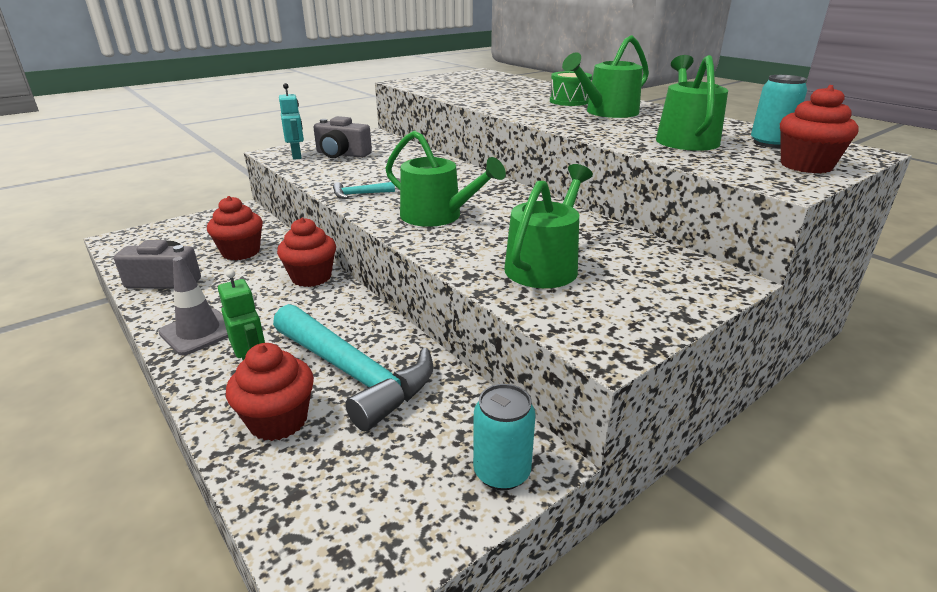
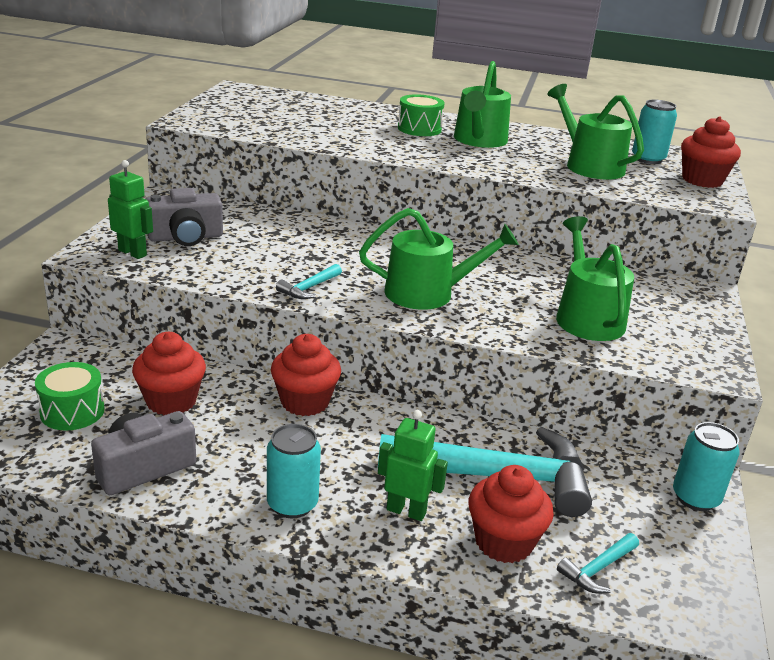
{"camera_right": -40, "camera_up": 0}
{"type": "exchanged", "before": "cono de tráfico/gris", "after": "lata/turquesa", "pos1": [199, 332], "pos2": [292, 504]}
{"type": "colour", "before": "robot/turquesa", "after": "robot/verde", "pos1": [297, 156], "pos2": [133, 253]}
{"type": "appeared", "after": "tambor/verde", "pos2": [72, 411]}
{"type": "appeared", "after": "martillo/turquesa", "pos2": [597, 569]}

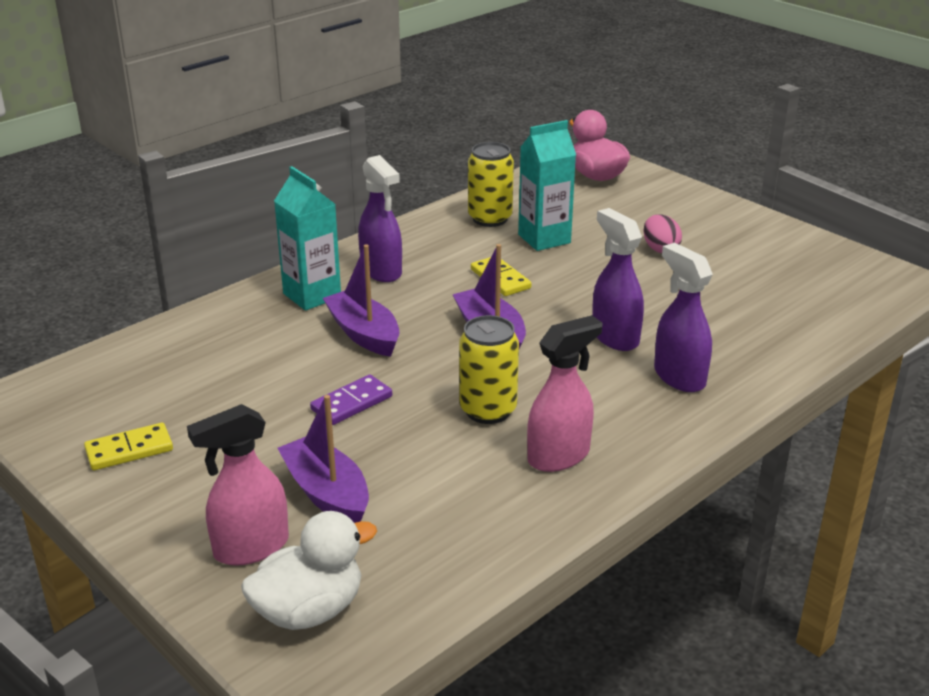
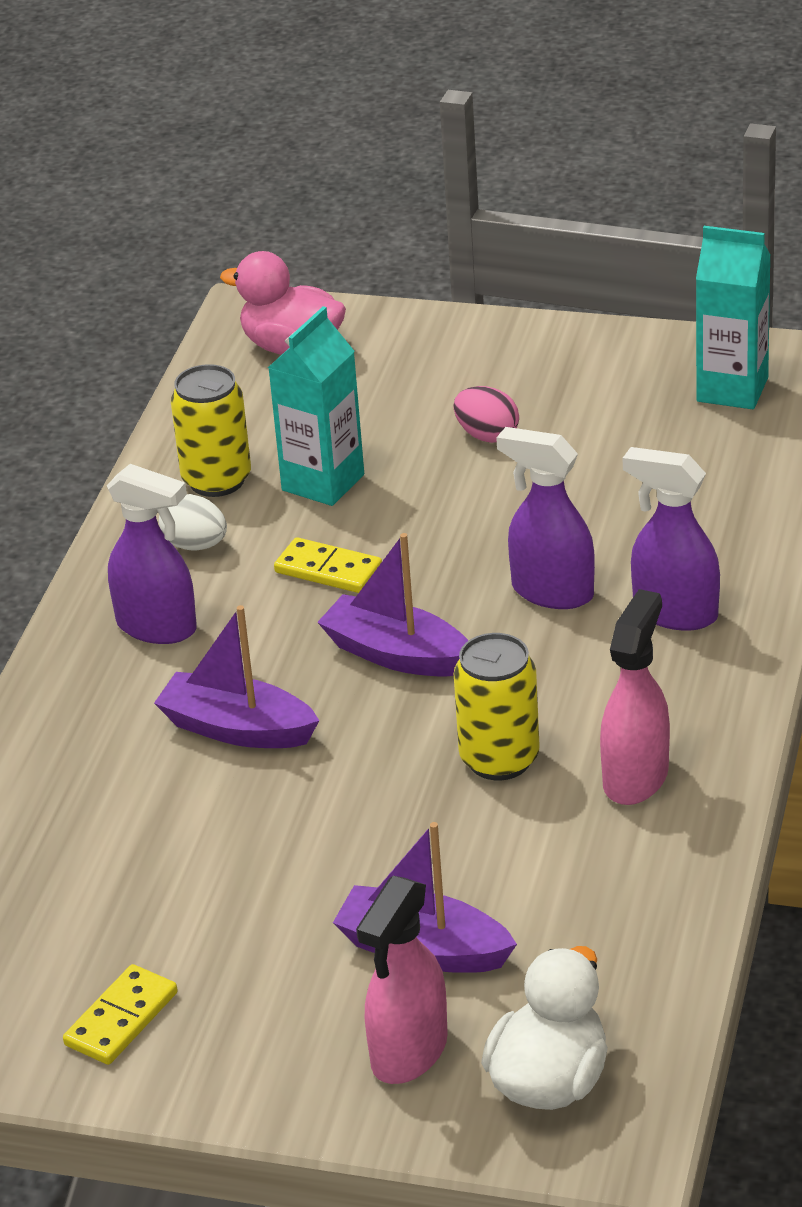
{"camera_right": -30, "camera_up": 5}
{"type": "relocated", "before": "cartón de leche/turquesa", "pos1": [312, 295], "pos2": [732, 389]}
{"type": "missing", "before": "ficha de dominó/morado", "pos1": [351, 403]}
{"type": "appeared", "after": "huevo/blanco", "pos2": [195, 545]}

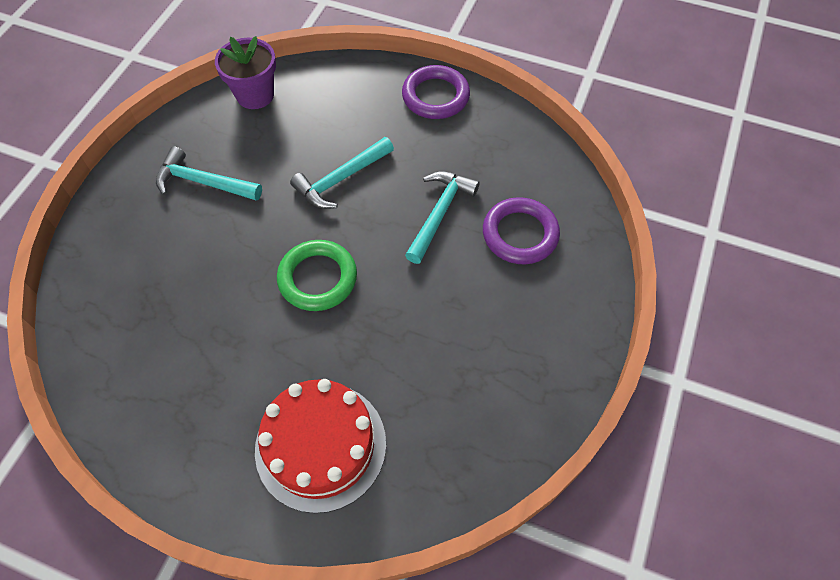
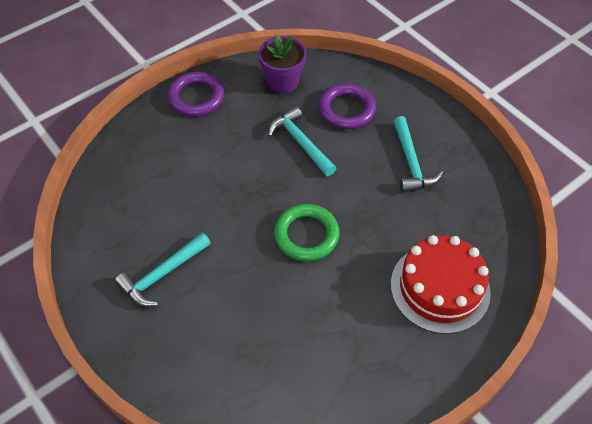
{"camera_right": -60, "camera_up": -5}
{"type": "relocated", "before": "maceta/morado", "pos1": [255, 95], "pos2": [283, 81]}
{"type": "relocated", "before": "martillo/turquesa", "pos1": [341, 179], "pos2": [411, 163]}

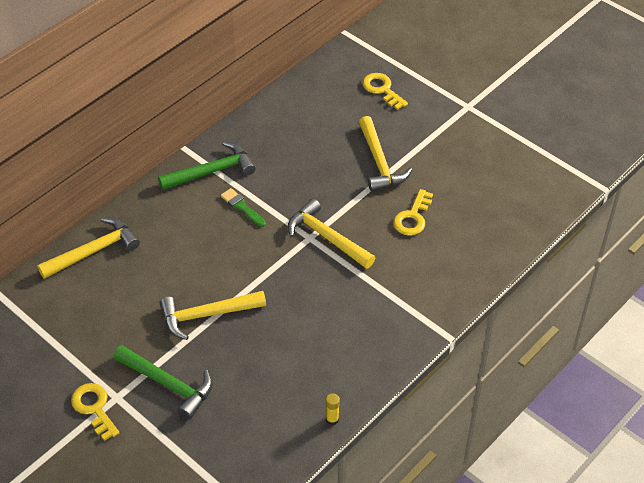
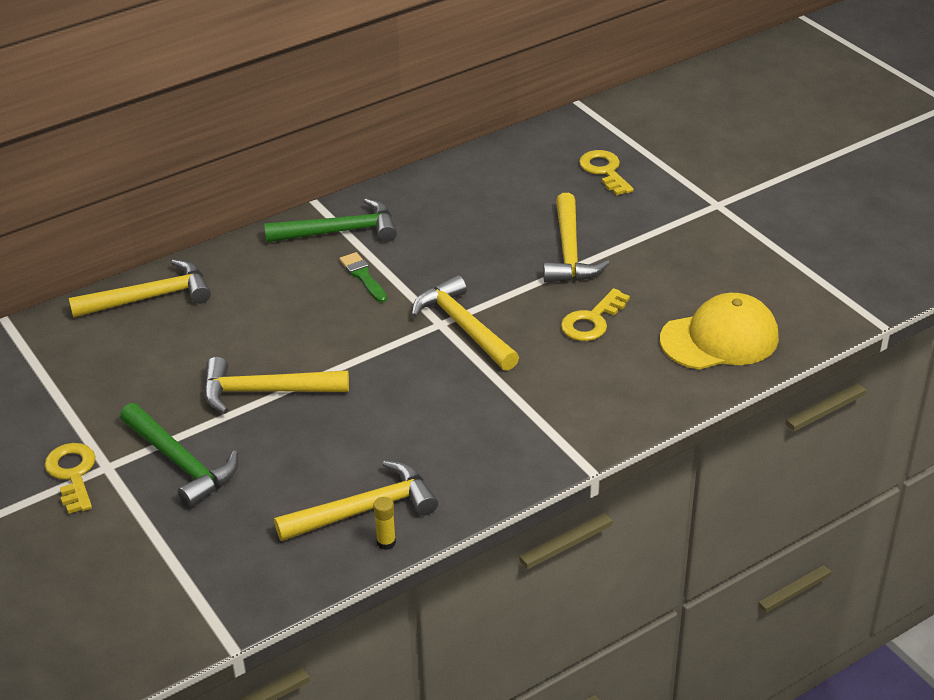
{"camera_right": 15, "camera_up": -10}
{"type": "appeared", "after": "martillo/amarillo", "pos2": [365, 509]}
{"type": "appeared", "after": "gorra/amarillo", "pos2": [719, 338]}

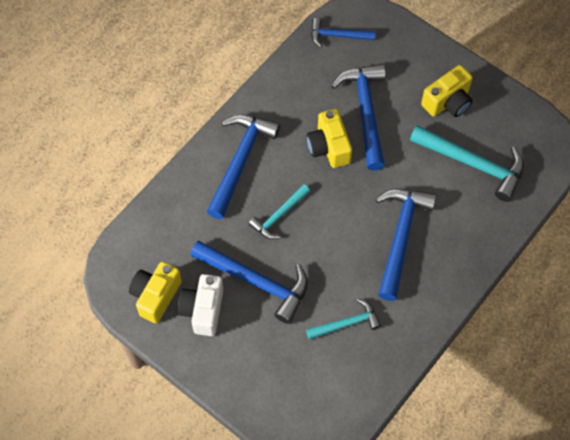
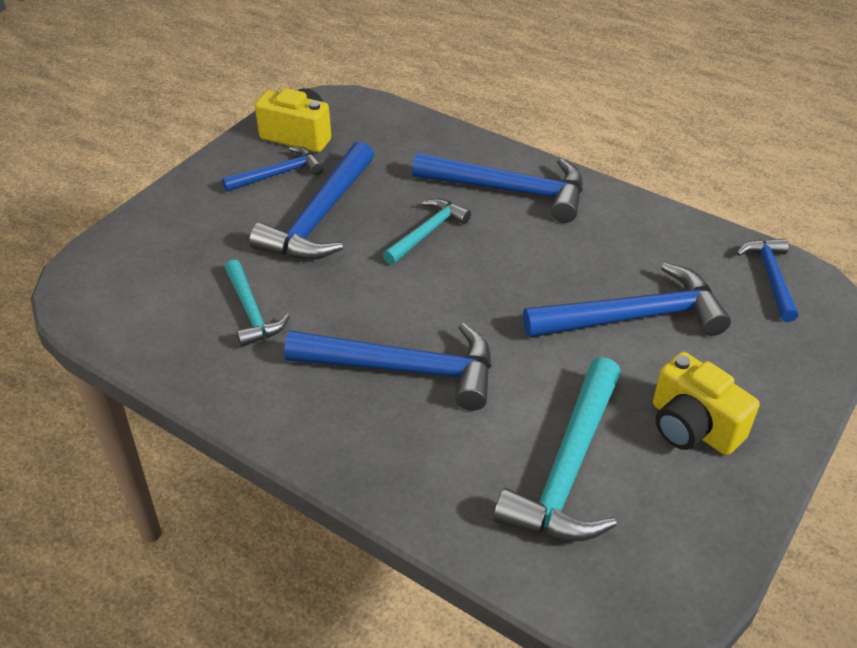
{"camera_right": 85, "camera_up": -20}
{"type": "exchanged", "before": "cámara/blanco", "after": "martillo/azul", "pos1": [203, 310], "pos2": [278, 174]}
{"type": "spun", "before": "martillo/turquesa", "pos1": [279, 216], "pos2": [427, 232], "turn": 90}
{"type": "missing", "before": "cámara/amarillo", "pos1": [329, 147]}

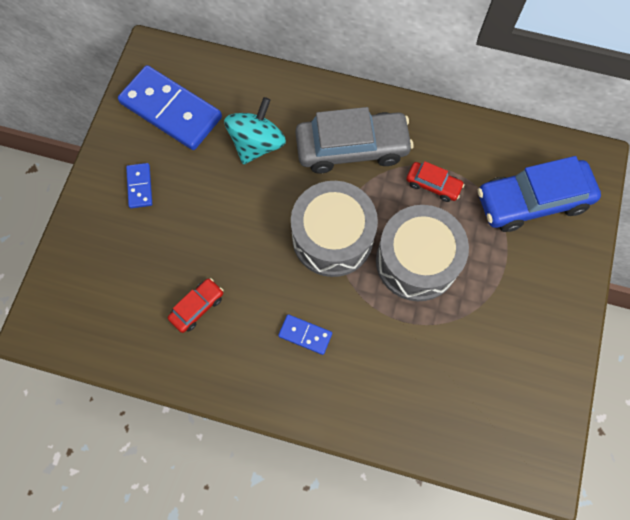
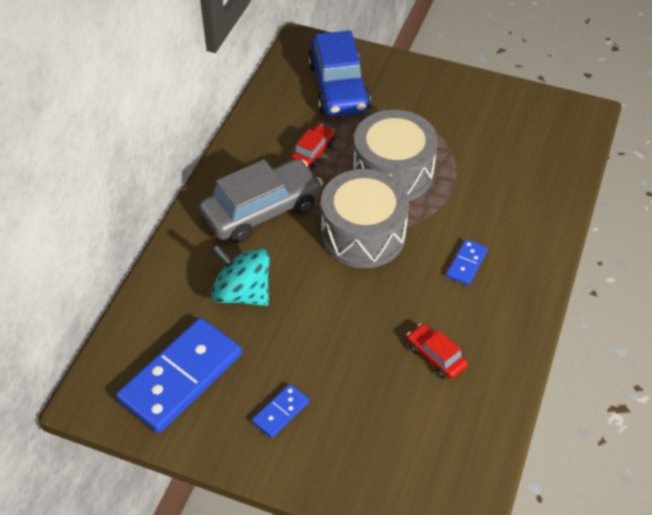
{"camera_right": -85, "camera_up": -20}
{"type": "spun", "before": "ficha de dominó/azul", "pos1": [139, 186], "pos2": [281, 412], "turn": -45}
{"type": "spun", "before": "coche/gris", "pos1": [352, 148], "pos2": [262, 210], "turn": 60}

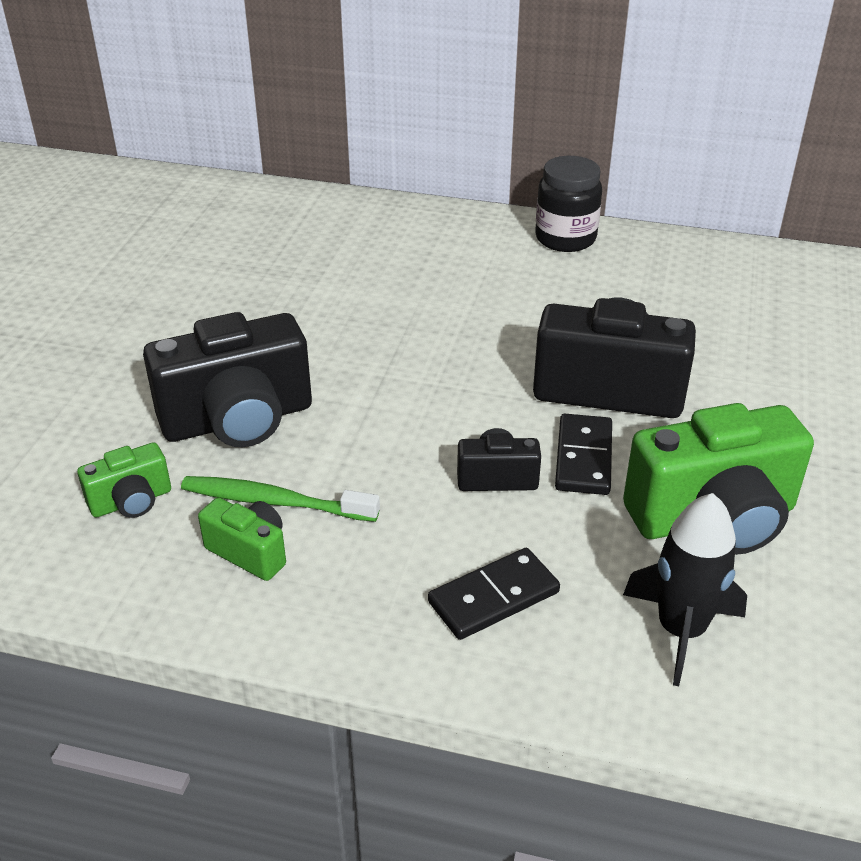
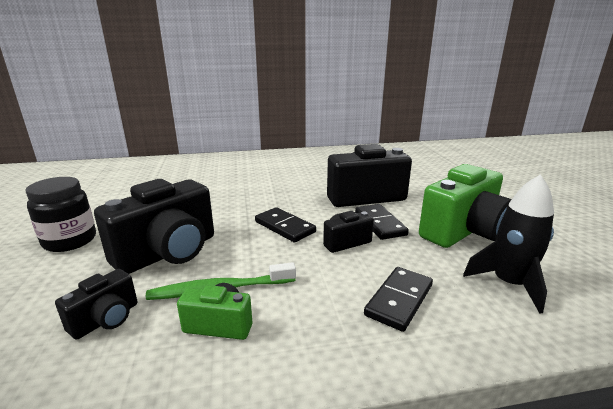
{"camera_right": -25, "camera_up": -15}
{"type": "colour", "before": "cámara/verde", "after": "cámara/negro", "pos1": [131, 501], "pos2": [106, 319]}
{"type": "relocated", "before": "tarro/negro", "pos1": [565, 238], "pos2": [70, 241]}
{"type": "appeared", "after": "ficha de dominó/negro", "pos2": [285, 227]}

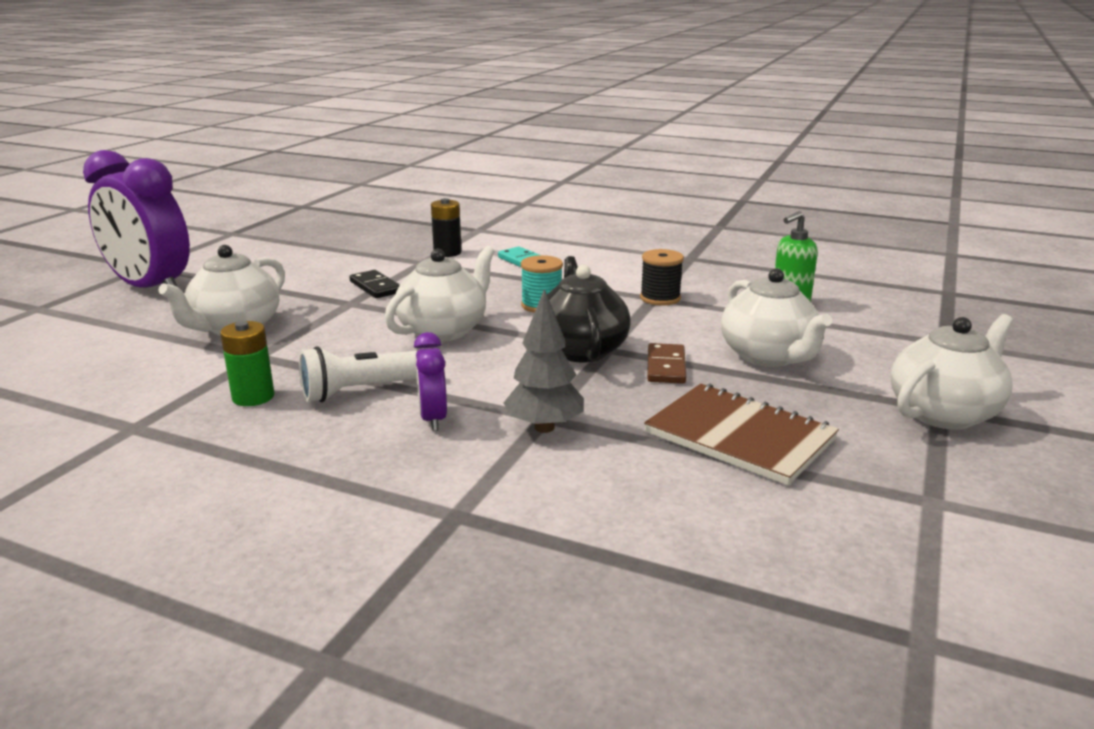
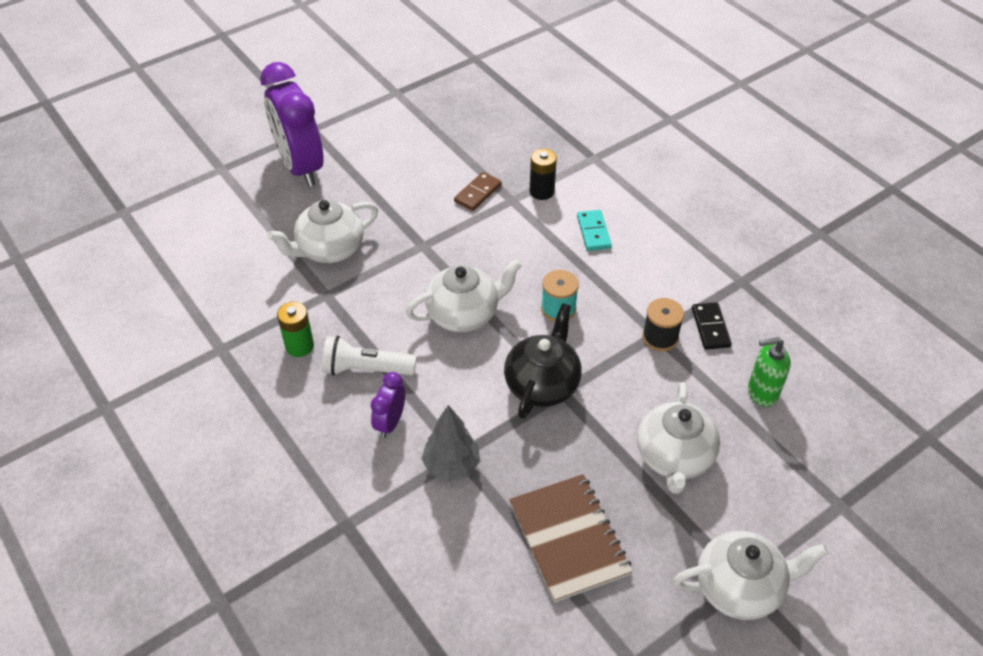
{"camera_right": 30, "camera_up": 25}
{"type": "relocated", "before": "ficha de dominó/negro", "pos1": [376, 287], "pos2": [710, 327]}
{"type": "relocated", "before": "ficha de dominó/marrón", "pos1": [666, 367], "pos2": [478, 193]}

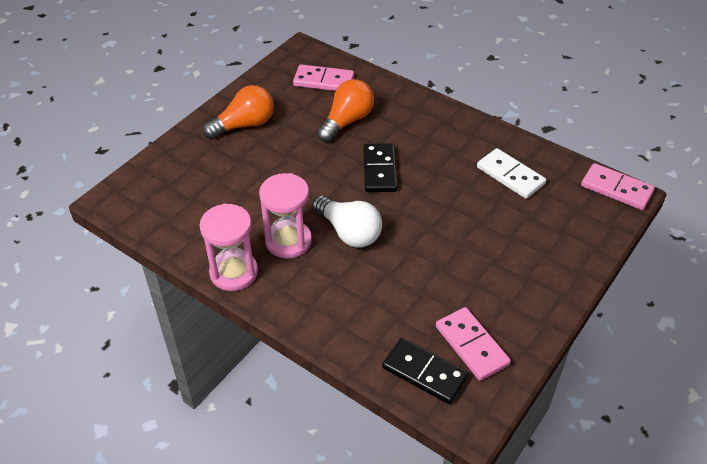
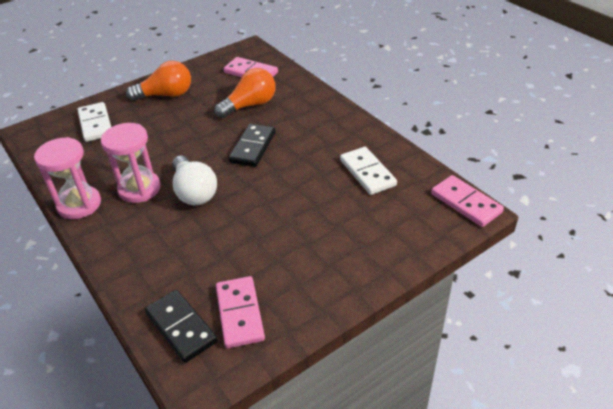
{"camera_right": 20, "camera_up": -5}
{"type": "appeared", "after": "ficha de dominó/blanco", "pos2": [96, 124]}

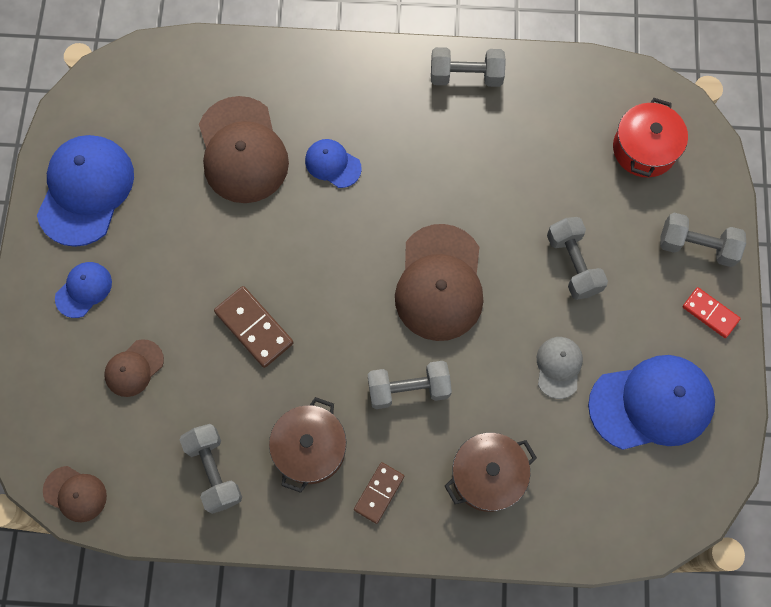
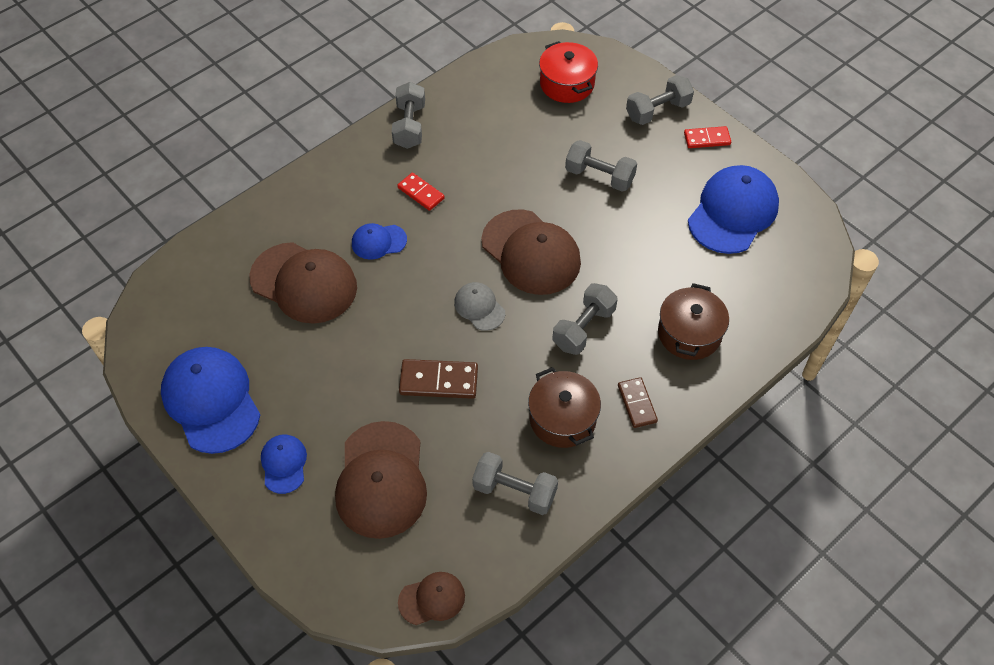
{"camera_right": -45, "camera_up": -15}
{"type": "size", "before": "gorra/marrón", "pos1": [134, 368], "pos2": [381, 480], "scale": 1.97}
{"type": "spun", "before": "mancuerna/gris", "pos1": [466, 76], "pos2": [409, 126], "turn": -45}
{"type": "relocated", "before": "gorra/gris", "pos1": [558, 367], "pos2": [479, 307]}
{"type": "appeared", "after": "ficha de dominó/rojo", "pos2": [421, 193]}

